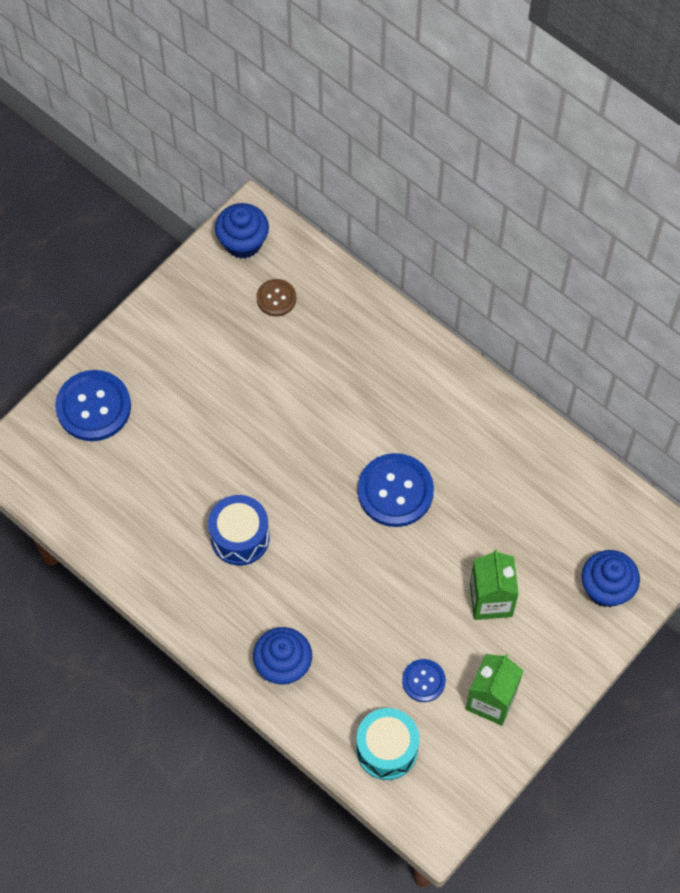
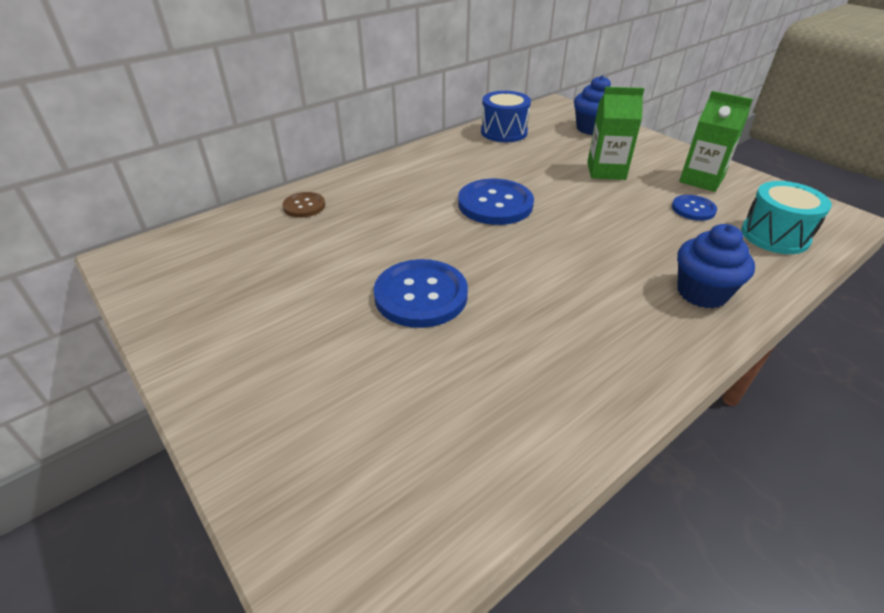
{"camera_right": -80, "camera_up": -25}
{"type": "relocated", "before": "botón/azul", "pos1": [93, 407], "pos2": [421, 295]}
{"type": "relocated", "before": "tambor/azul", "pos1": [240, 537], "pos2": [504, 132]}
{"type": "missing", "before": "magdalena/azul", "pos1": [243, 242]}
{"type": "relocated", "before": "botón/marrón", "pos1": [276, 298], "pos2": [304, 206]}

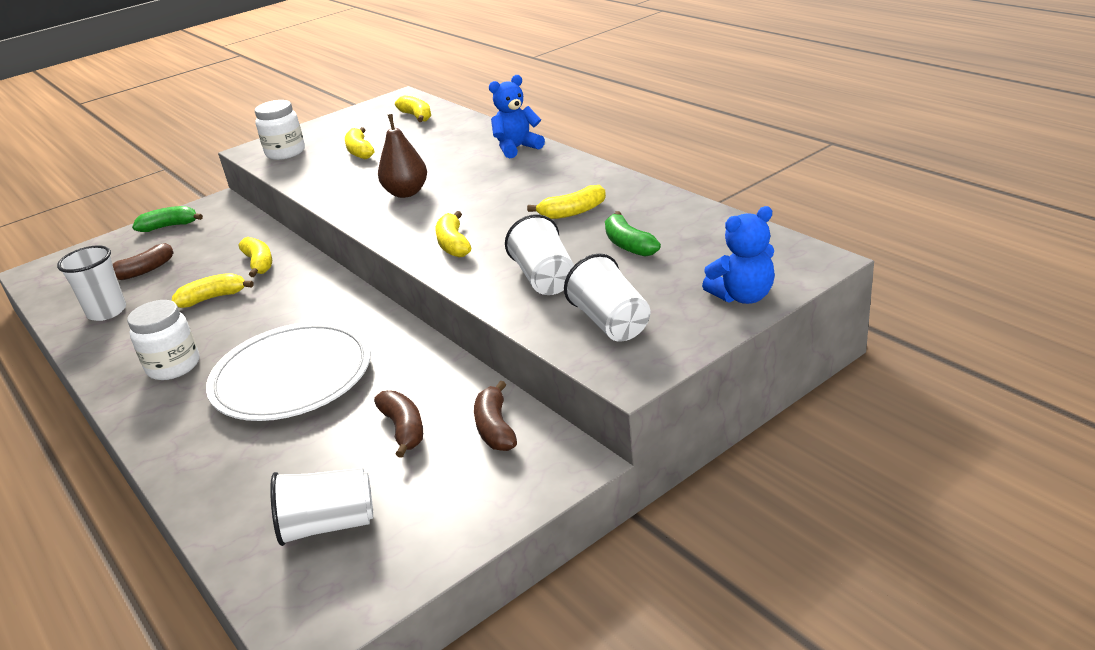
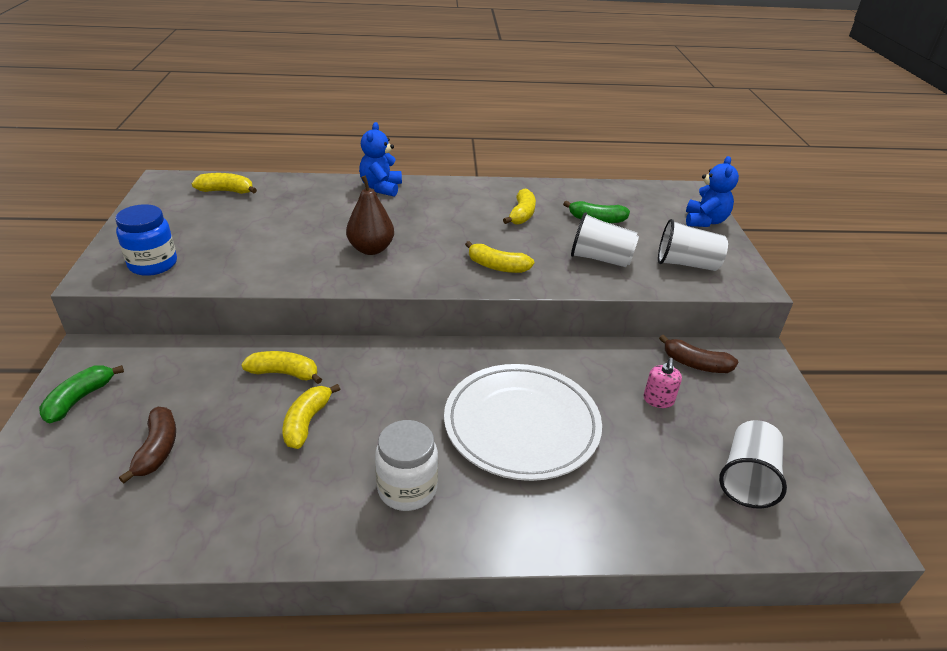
{"camera_right": -60, "camera_up": 5}
{"type": "missing", "before": "vaso/blanco", "pos1": [107, 312]}
{"type": "colour", "before": "tarro/blanco", "after": "tarro/azul", "pos1": [285, 152], "pos2": [153, 264]}
{"type": "missing", "before": "plátano/amarillo", "pos1": [360, 151]}
{"type": "exchanged", "before": "plátano/marrón", "after": "dispensador de jabón/rosa", "pos1": [403, 429], "pos2": [658, 400]}

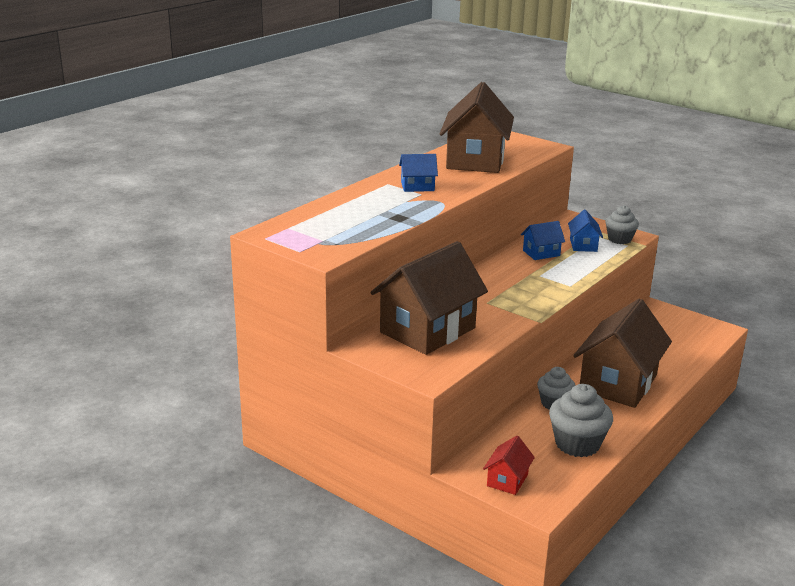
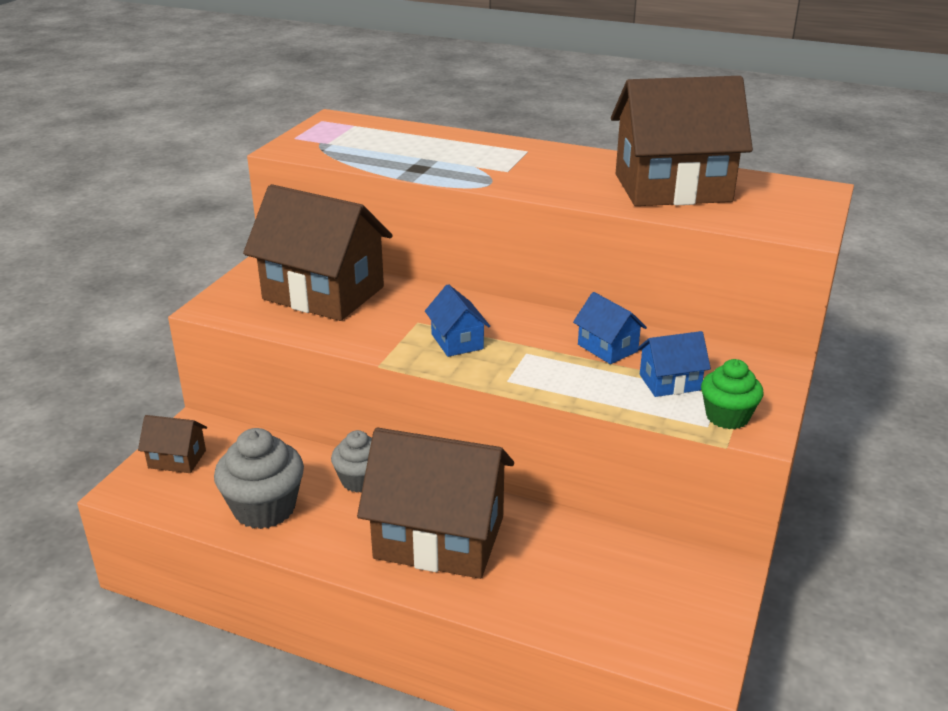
{"camera_right": 75, "camera_up": 5}
{"type": "relocated", "before": "casa/azul", "pos1": [417, 187], "pos2": [457, 341]}
{"type": "colour", "before": "casa/rojo", "after": "casa/marrón", "pos1": [507, 480], "pos2": [177, 459]}
{"type": "colour", "before": "magdalena/gris", "after": "magdalena/verde", "pos1": [619, 239], "pos2": [727, 417]}

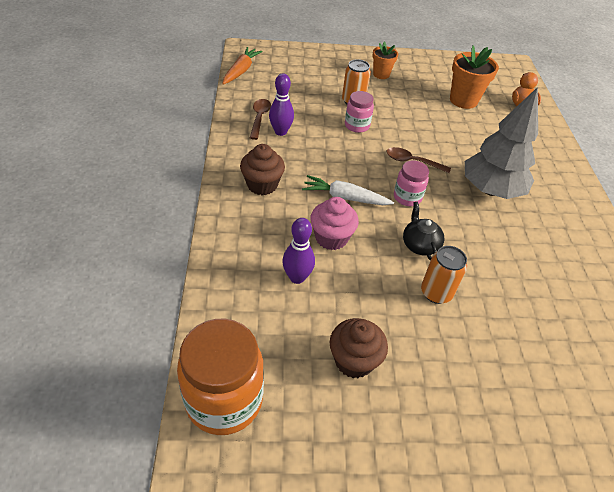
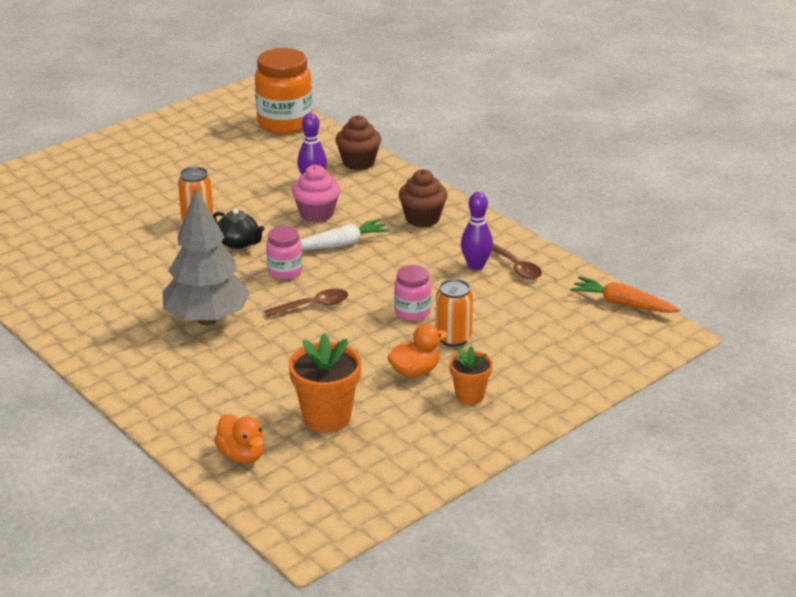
{"camera_right": 145, "camera_up": -15}
{"type": "spun", "before": "zanahoria/naranja", "pos1": [241, 71], "pos2": [622, 304], "turn": 135}
{"type": "relocated", "before": "magdalena/marrón", "pos1": [354, 360], "pos2": [358, 162]}
{"type": "appeared", "after": "pato/naranja", "pos2": [415, 372]}

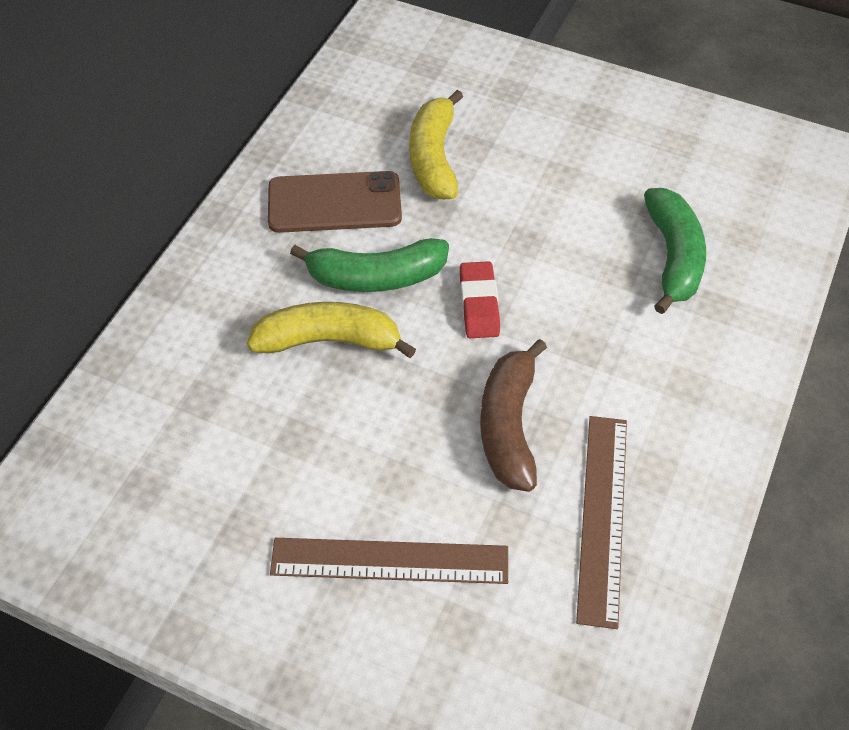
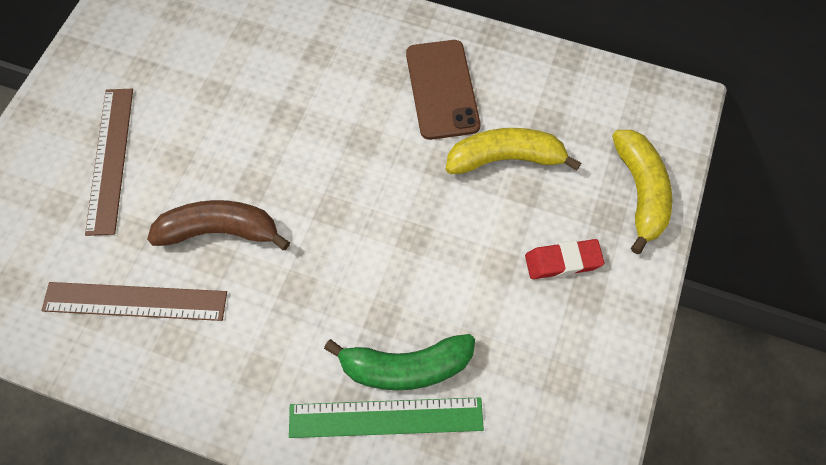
{"camera_right": 85, "camera_up": 10}
{"type": "relocated", "before": "plátano/amarillo", "pos1": [329, 341], "pos2": [640, 192]}
{"type": "missing", "before": "plátano/verde", "pos1": [375, 277]}
{"type": "relocated", "before": "goma de borrar/rojo", "pos1": [479, 304], "pos2": [562, 261]}
{"type": "appeared", "after": "regla/verde", "pos2": [386, 418]}

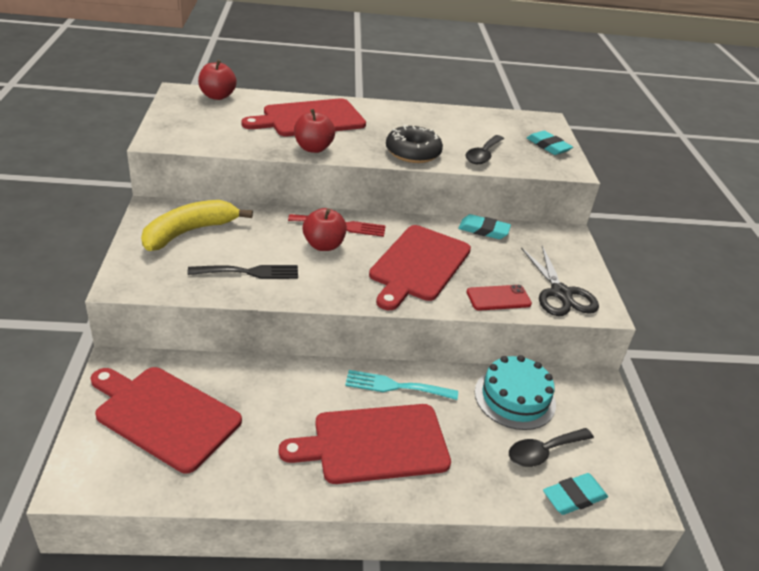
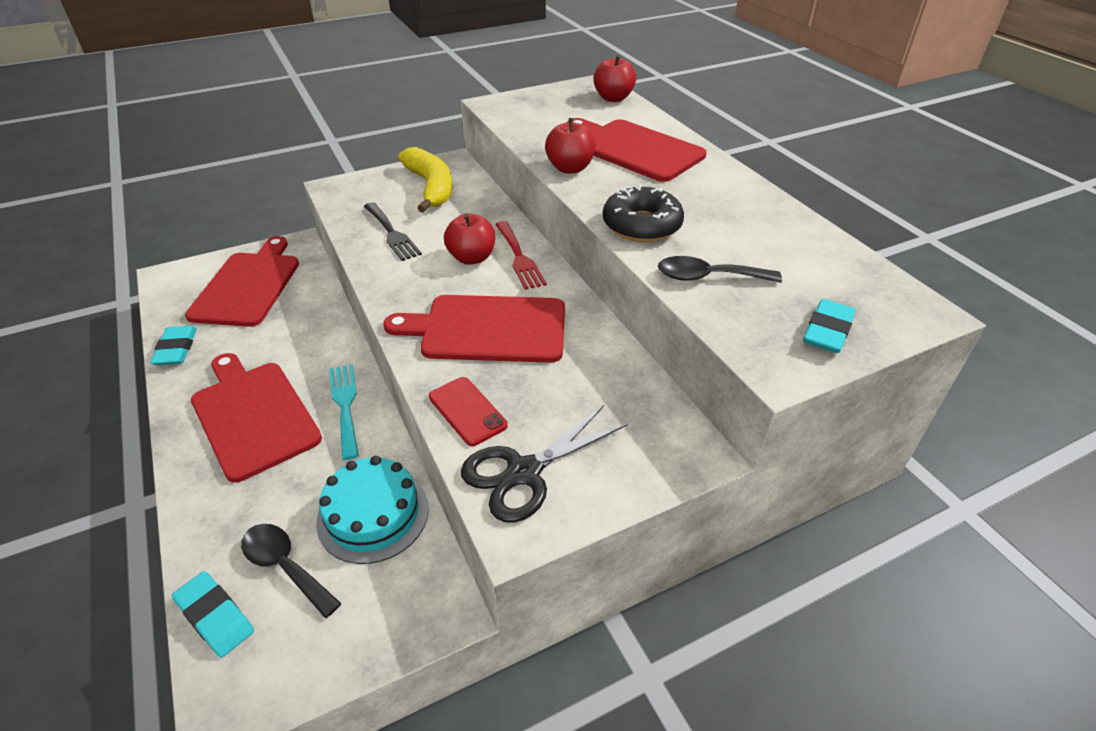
{"camera_right": 70, "camera_up": 5}
{"type": "spun", "before": "plátano/amarillo", "pos1": [189, 232], "pos2": [430, 187], "turn": 45}
{"type": "relocated", "before": "goma de borrar/turquesa", "pos1": [483, 230], "pos2": [176, 349]}

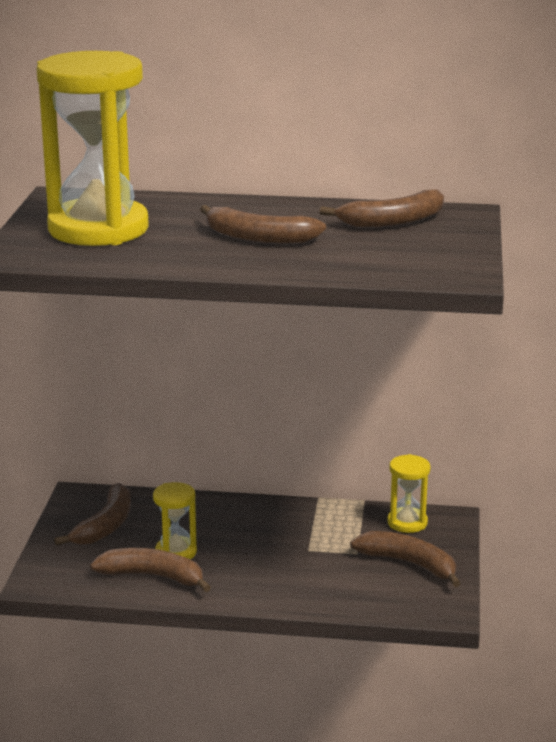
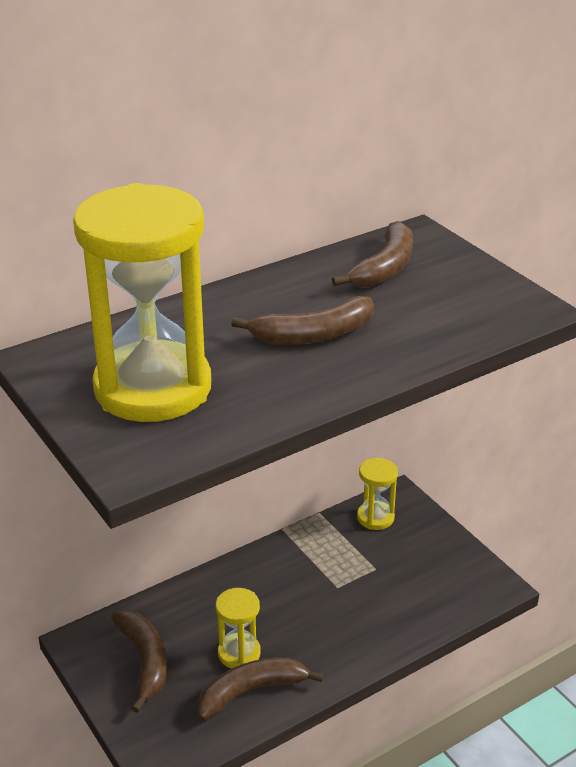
{"camera_right": -40, "camera_up": 10}
{"type": "missing", "before": "plátano/marrón", "pos1": [409, 564]}

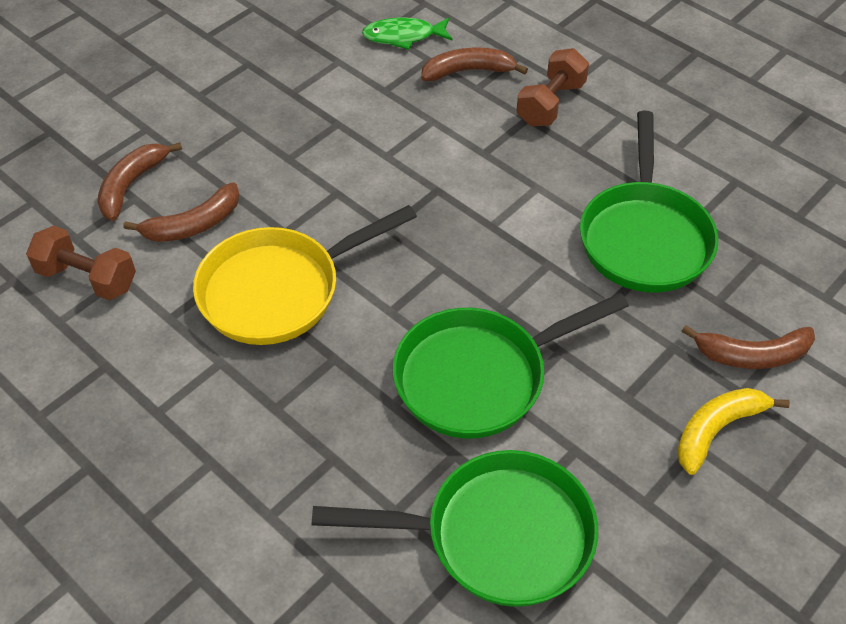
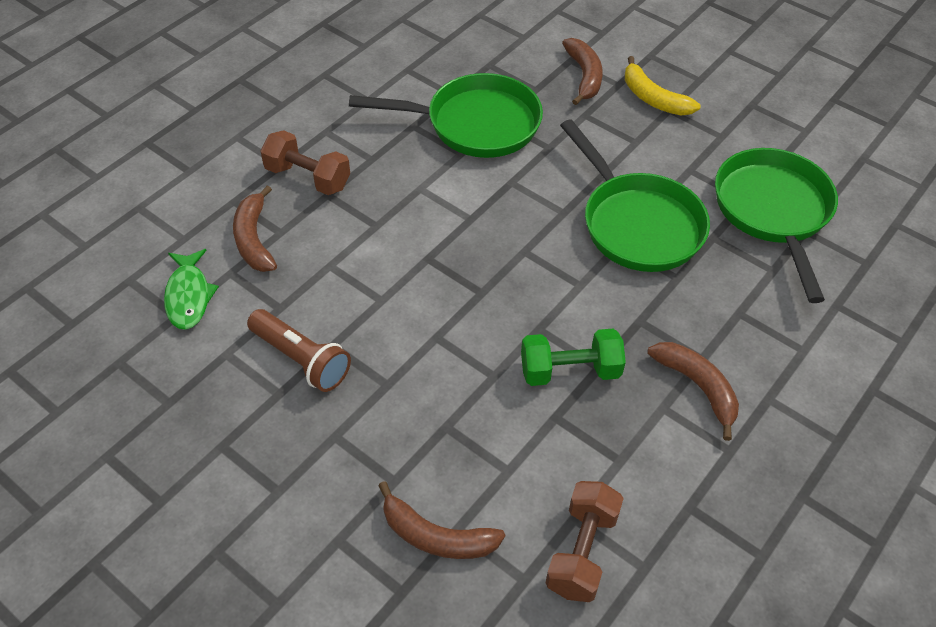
{"camera_right": -95, "camera_up": 0}
{"type": "relocated", "before": "plátano/marrón", "pos1": [193, 225], "pos2": [698, 387]}
{"type": "exchanged", "before": "sartén/amarillo", "after": "mancuerna/verde", "pos1": [279, 290], "pos2": [570, 371]}
{"type": "appeared", "after": "lámpara de mano/marrón", "pos2": [301, 359]}

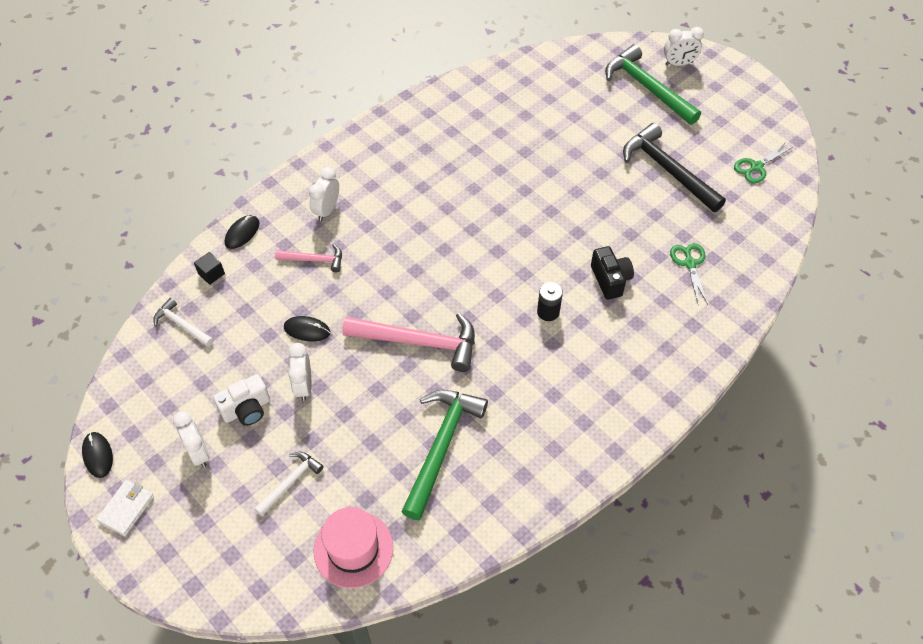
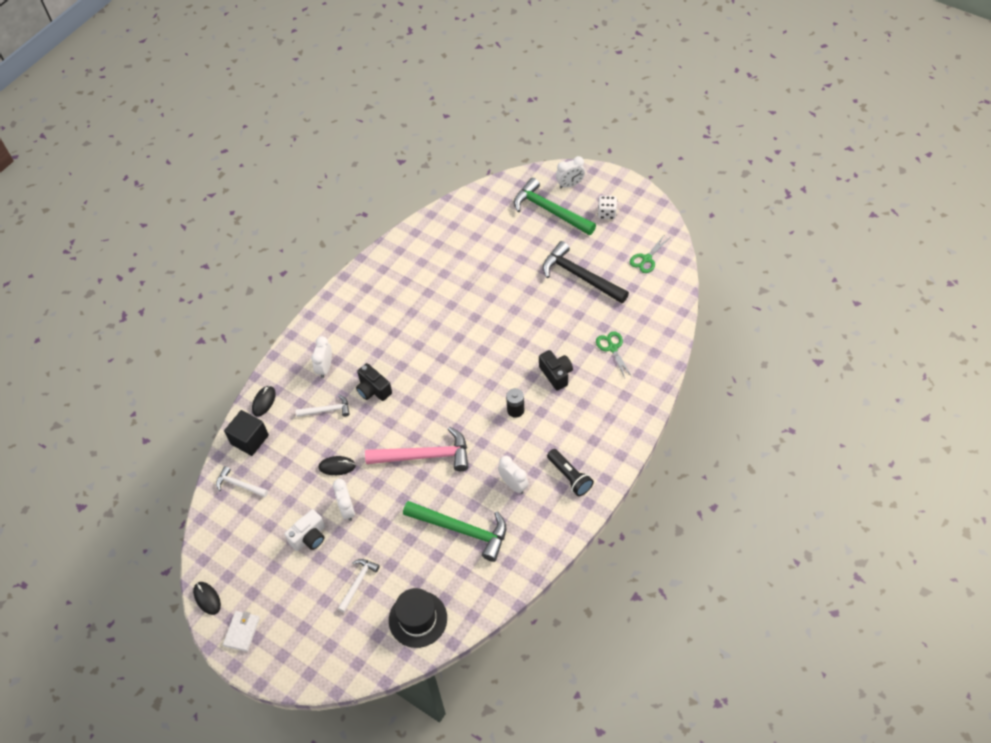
{"camera_right": -10, "camera_up": 0}
{"type": "relocated", "before": "despertador/blanco", "pos1": [198, 452], "pos2": [513, 484]}
{"type": "size", "before": "cubo/negro", "pos1": [211, 274], "pos2": [249, 439], "scale": 1.82}
{"type": "colour", "before": "martillo/rosa", "after": "martillo/blanco", "pos1": [314, 260], "pos2": [327, 410]}
{"type": "colour", "before": "sombrero/rosa", "after": "sombrero/negro", "pos1": [353, 549], "pos2": [418, 619]}
{"type": "spun", "before": "martillo/verde", "pos1": [441, 446], "pos2": [462, 530], "turn": 105}
{"type": "appeared", "after": "cámara/negro", "pos2": [373, 390]}
{"type": "appeared", "after": "lámpara de mano/negro", "pos2": [570, 477]}
{"type": "appeared", "after": "dado/blanco", "pos2": [607, 213]}

